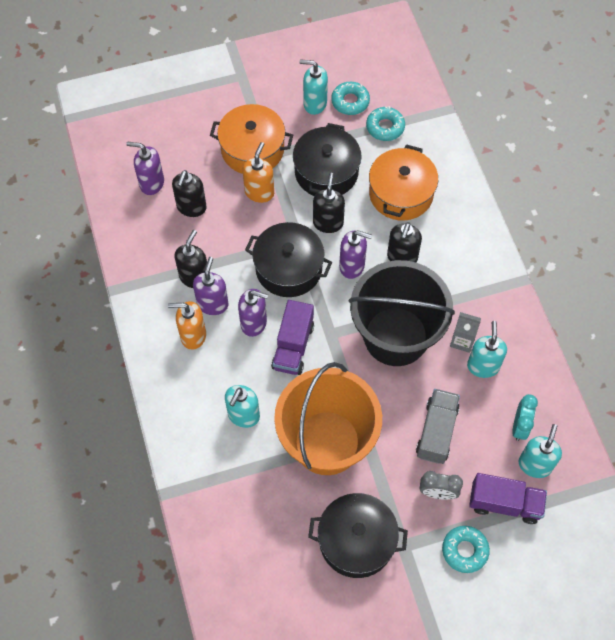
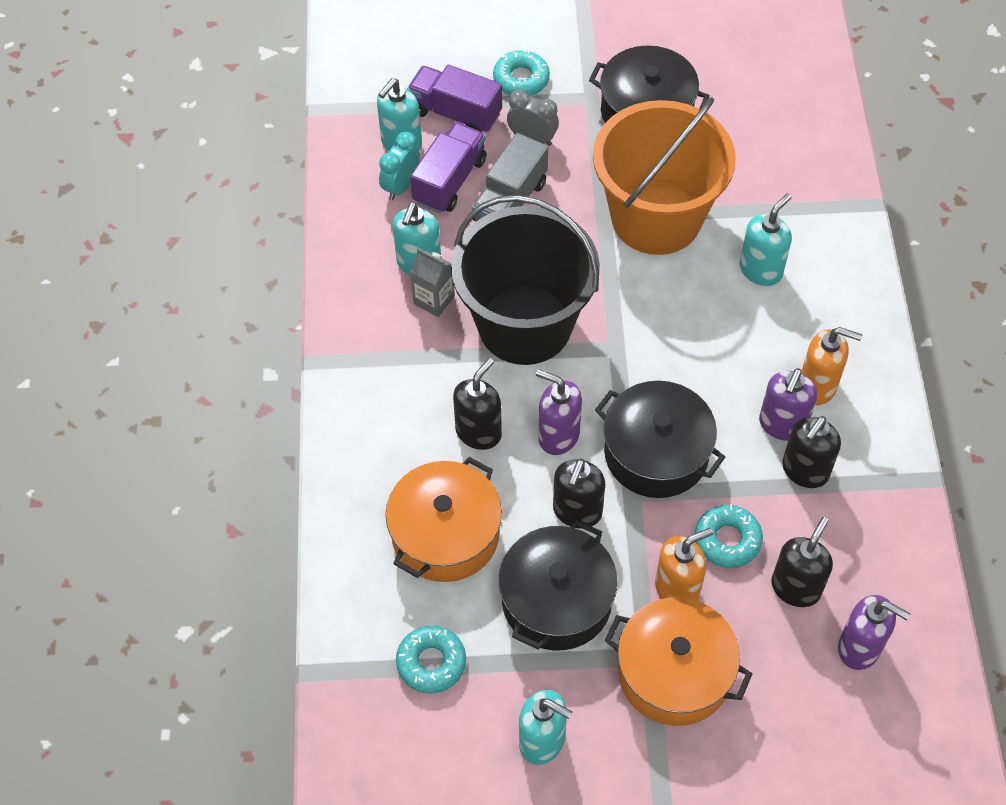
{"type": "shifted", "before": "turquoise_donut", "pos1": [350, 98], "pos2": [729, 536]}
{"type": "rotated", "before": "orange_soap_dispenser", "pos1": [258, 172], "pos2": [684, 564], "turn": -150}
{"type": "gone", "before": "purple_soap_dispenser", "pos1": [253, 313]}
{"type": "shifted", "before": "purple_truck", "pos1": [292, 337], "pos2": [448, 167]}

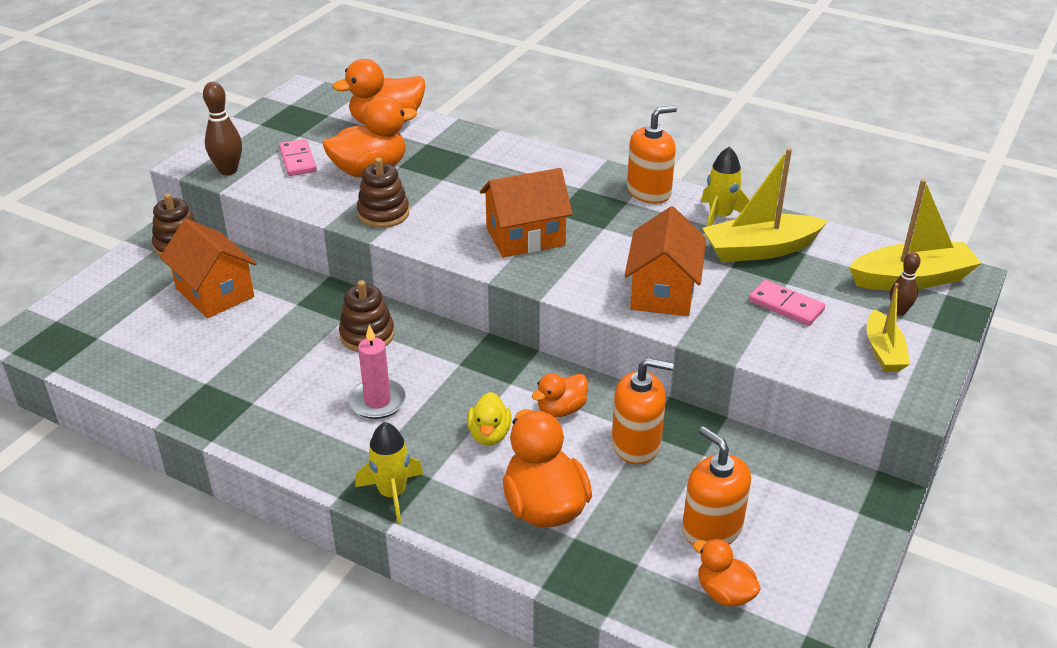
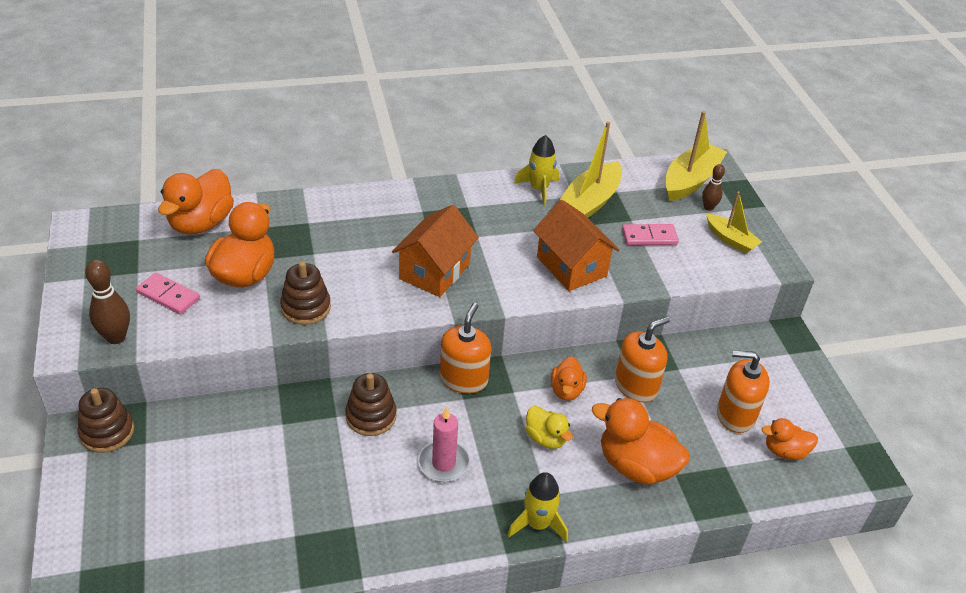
{"type": "shifted", "before": "orange_soap_dispenser", "pos1": [652, 154], "pos2": [465, 348]}
{"type": "gone", "before": "orange_house", "pos1": [208, 268]}

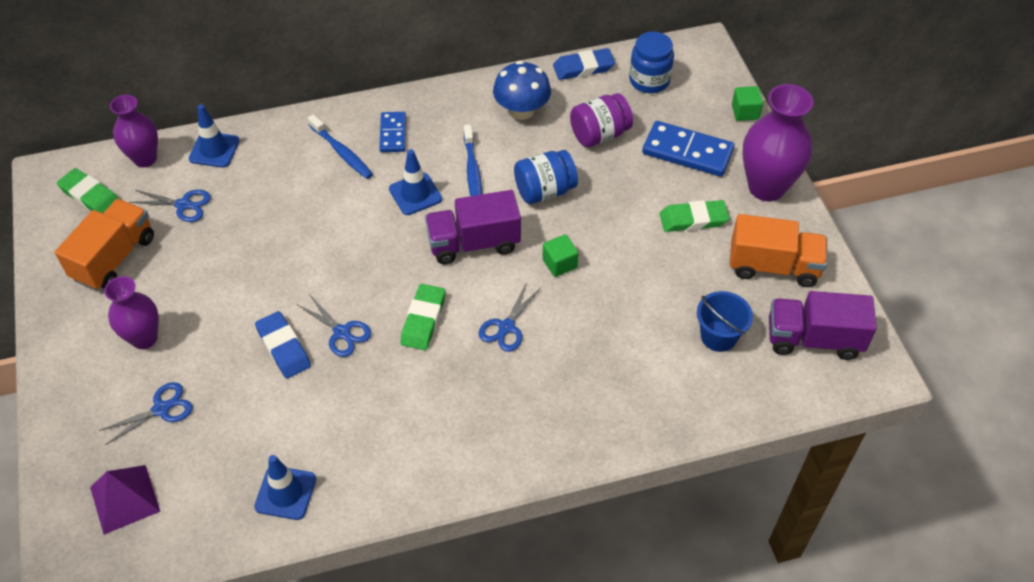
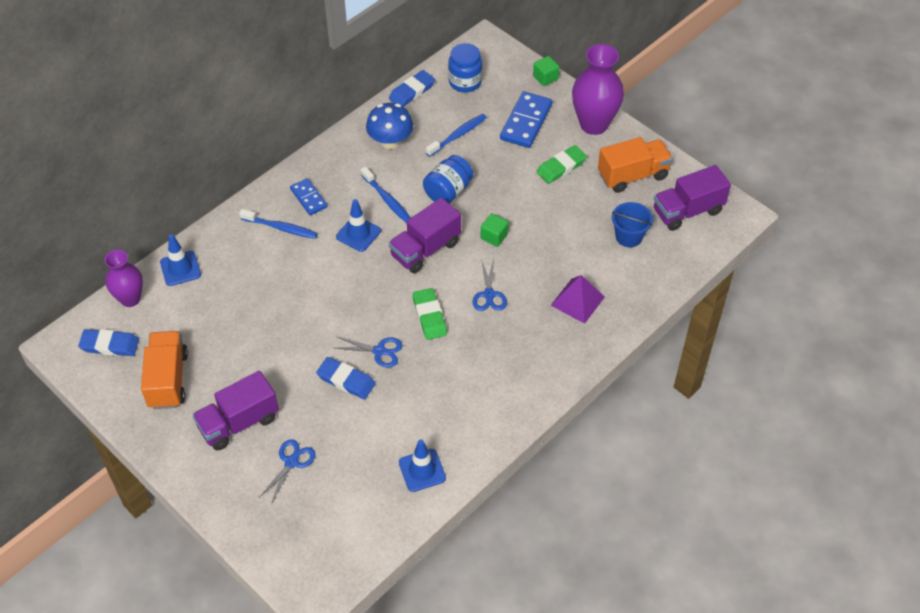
{"type": "swapped", "before": "purple_jar", "after": "blue_toothbrush", "pos1": [601, 120], "pos2": [456, 135]}
{"type": "rotated", "before": "blue_domino", "pos1": [688, 149], "pos2": [526, 119], "turn": -60}
{"type": "repainted", "before": "green_eraser", "after": "blue_eraser", "pos1": [88, 190], "pos2": [108, 342]}
{"type": "gone", "before": "blue_scissors", "pos1": [170, 206]}
{"type": "swapped", "before": "purple_vase", "after": "purple_truck", "pos1": [131, 312], "pos2": [235, 410]}
{"type": "shifted", "before": "purple_pyramid", "pos1": [125, 500], "pos2": [578, 299]}

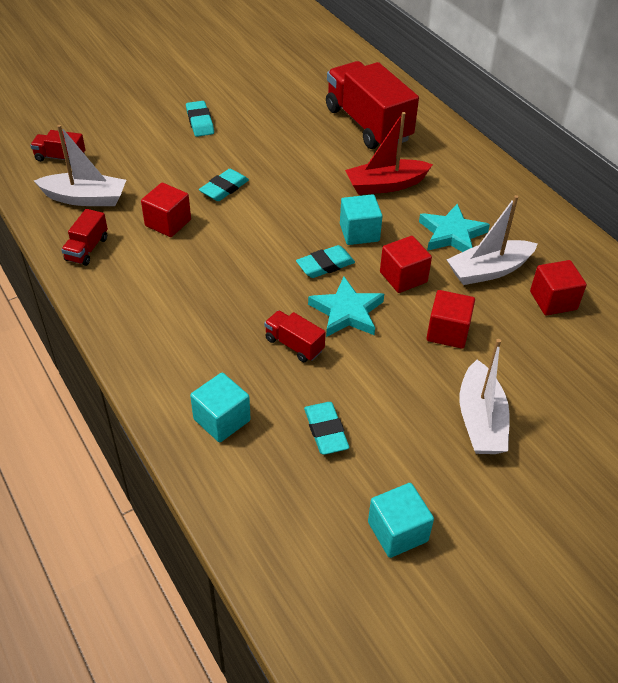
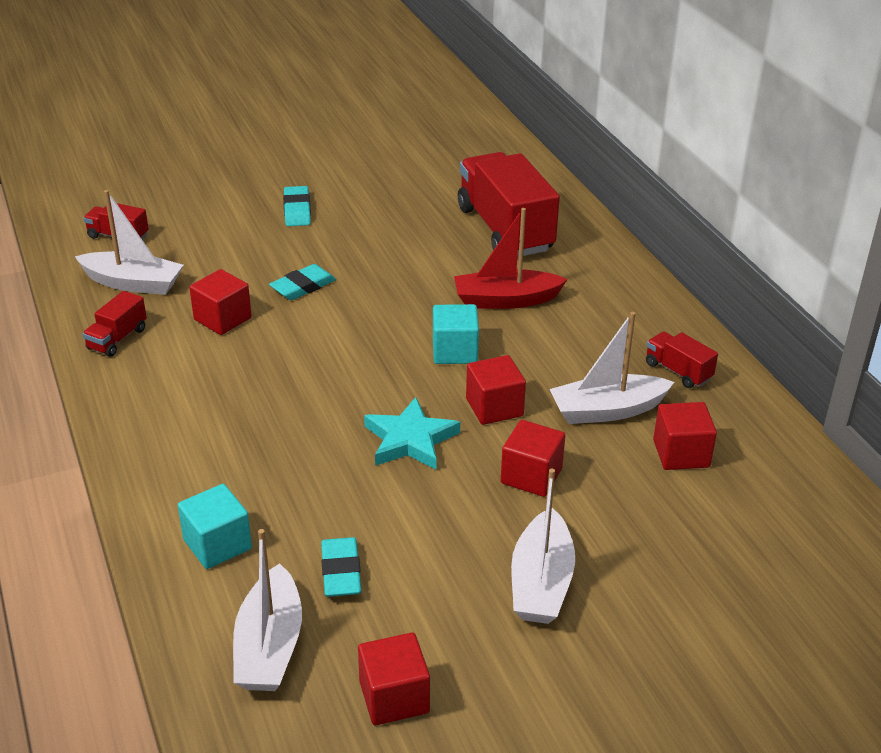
{"type": "gone", "before": "turquoise_star", "pos1": [454, 228]}
{"type": "gone", "before": "turquoise_eraser", "pos1": [325, 261]}
{"type": "shifted", "before": "red_truck", "pos1": [295, 336], "pos2": [682, 359]}
{"type": "repainted", "before": "turquoise_cube", "after": "red_cube", "pos1": [401, 520], "pos2": [394, 679]}
{"type": "new", "after": "white_boat", "pos2": [267, 610]}

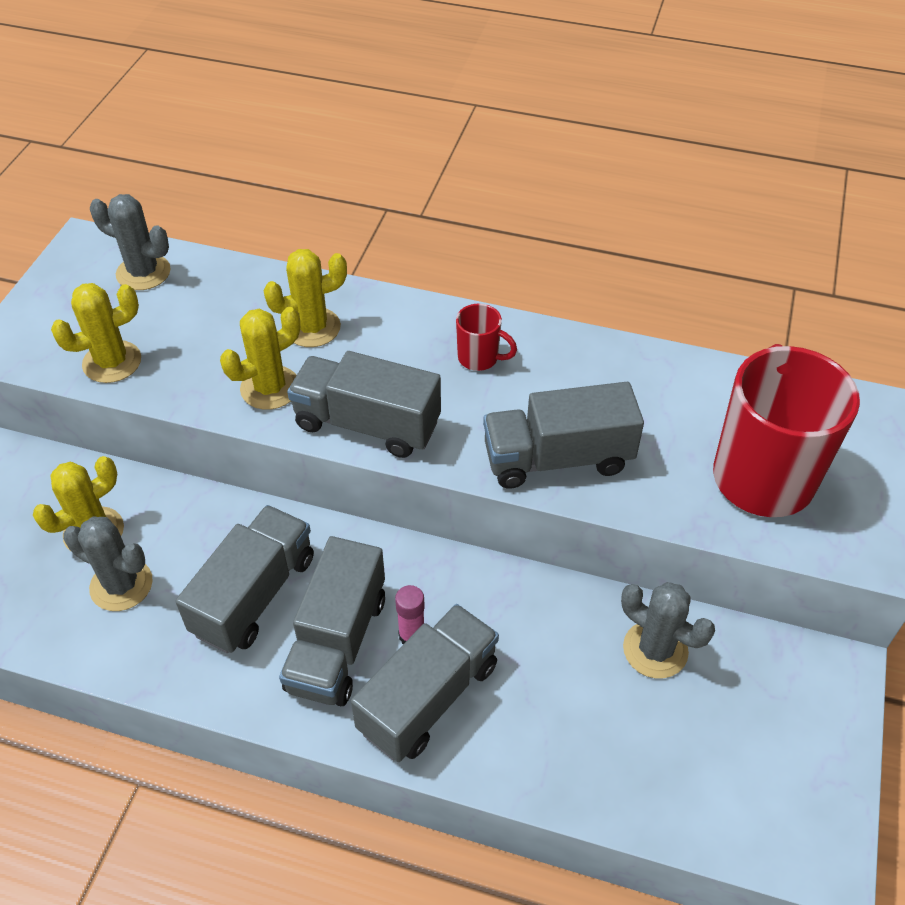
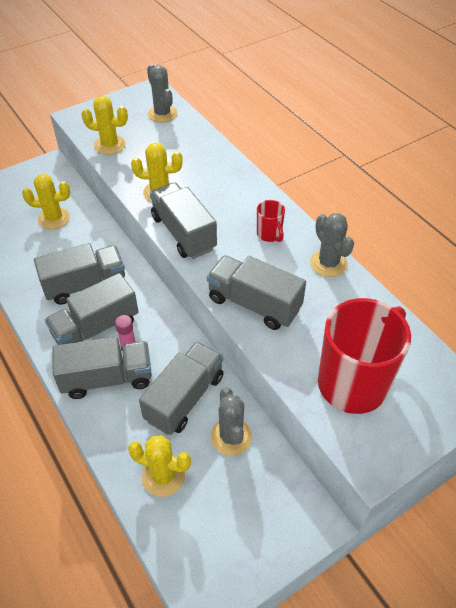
{"type": "shifted", "before": "yellow_cactus", "pos1": [305, 298], "pos2": [159, 466]}
{"type": "shifted", "before": "grey_cactus", "pos1": [108, 564], "pos2": [332, 245]}
{"type": "new", "after": "grey_truck", "pos2": [181, 388]}

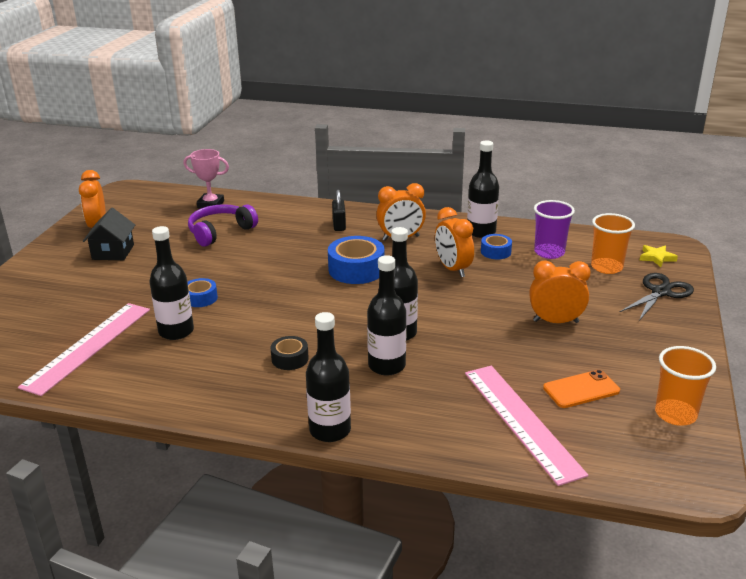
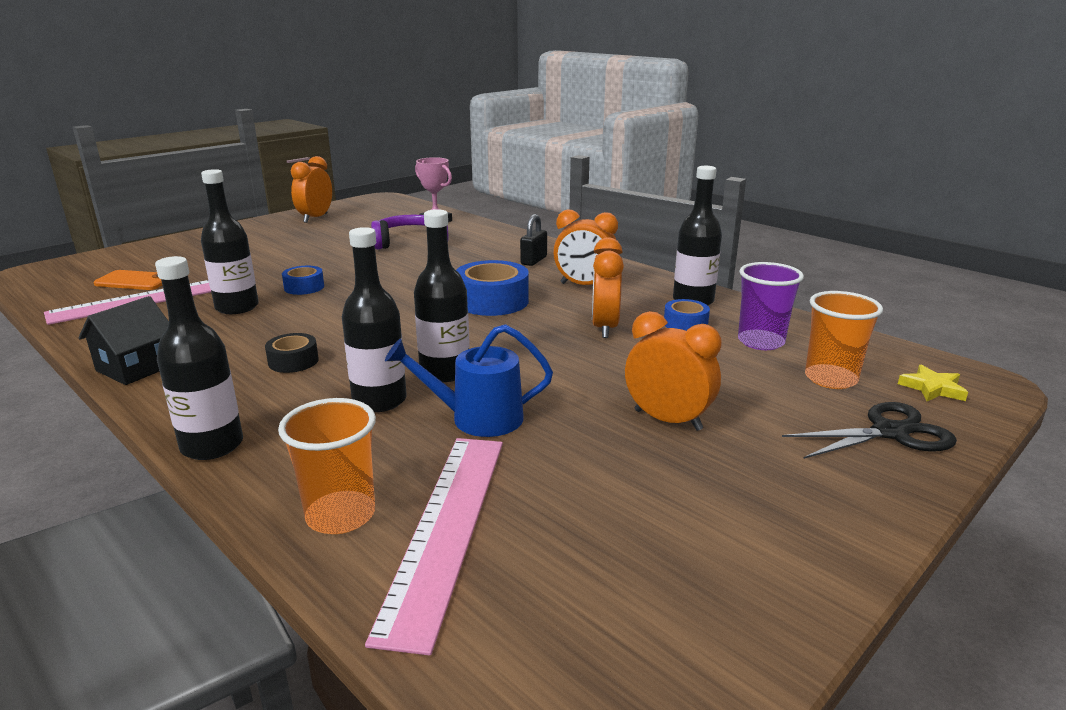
{"type": "shifted", "before": "black_house", "pos1": [109, 234], "pos2": [123, 340]}
{"type": "shifted", "before": "orange_cup", "pos1": [685, 386], "pos2": [327, 466]}
{"type": "shifted", "before": "orange_phone", "pos1": [581, 389], "pos2": [127, 280]}
{"type": "new", "after": "blue_watering_can", "pos2": [469, 380]}

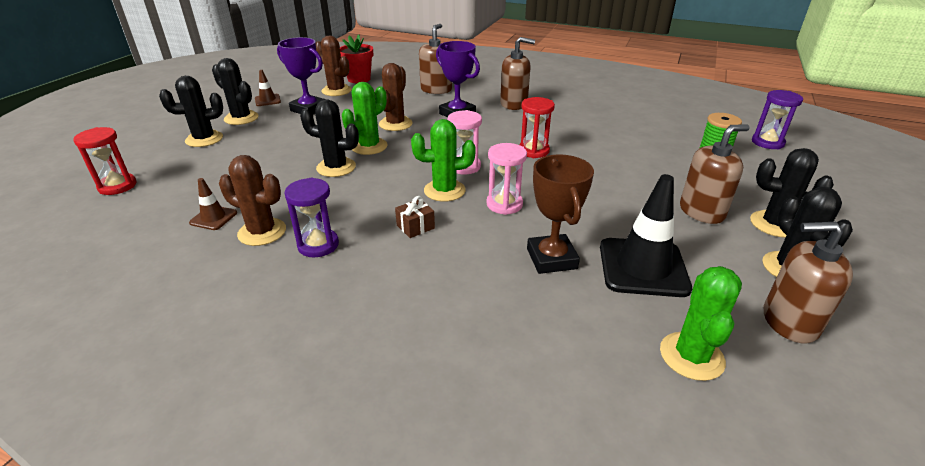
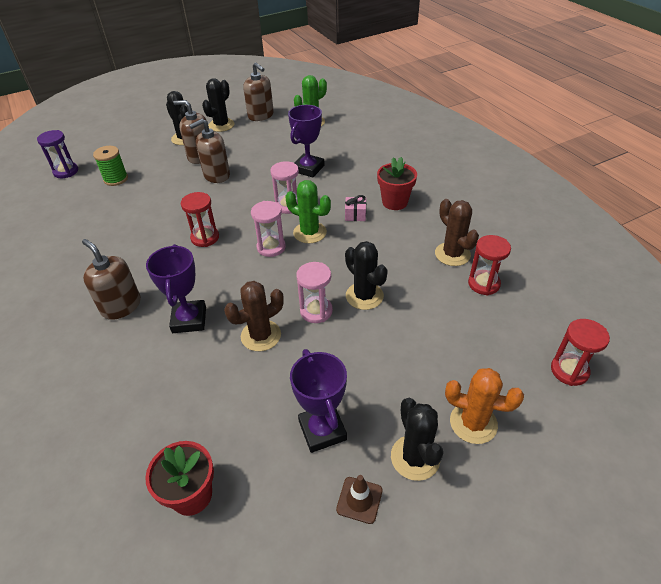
{"type": "shifted", "before": "brown_soap_dispenser", "pos1": [435, 59], "pos2": [209, 151]}
{"type": "gone", "before": "brown_cactus", "pos1": [334, 66]}
{"type": "repainted", "before": "black_cactus", "after": "orange_cactus", "pos1": [191, 111], "pos2": [484, 406]}
{"type": "swapped", "before": "green_cactus", "after": "pink_hourglass", "pos1": [365, 118], "pos2": [314, 292]}
{"type": "repainted", "before": "brown_trophy", "after": "purple_trophy", "pos1": [560, 214], "pos2": [306, 141]}
{"type": "gone", "before": "black_traffic_cone", "pos1": [646, 235]}
{"type": "swapped", "before": "brown_traffic_cone", "after": "red_hourglass", "pos1": [213, 204], "pos2": [489, 265]}
{"type": "gone", "before": "purple_hourglass", "pos1": [311, 217]}
{"type": "repainted", "before": "brown_gift", "after": "pink_gift", "pos1": [415, 217], "pos2": [355, 208]}
{"type": "new", "after": "red_flower_pot", "pos2": [397, 183]}

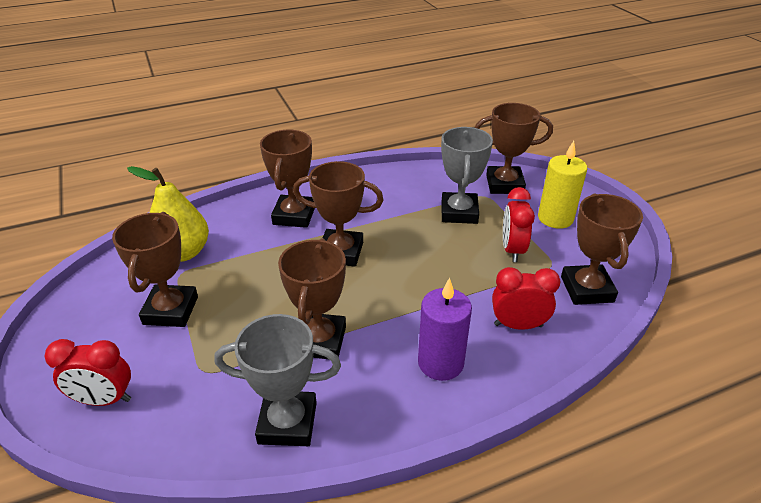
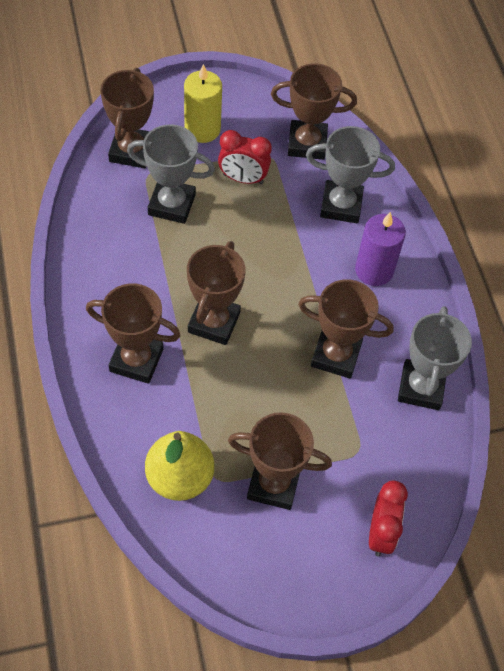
{"type": "swapped", "before": "red_clock", "after": "grey_trophy", "pos1": [526, 298], "pos2": [350, 174]}

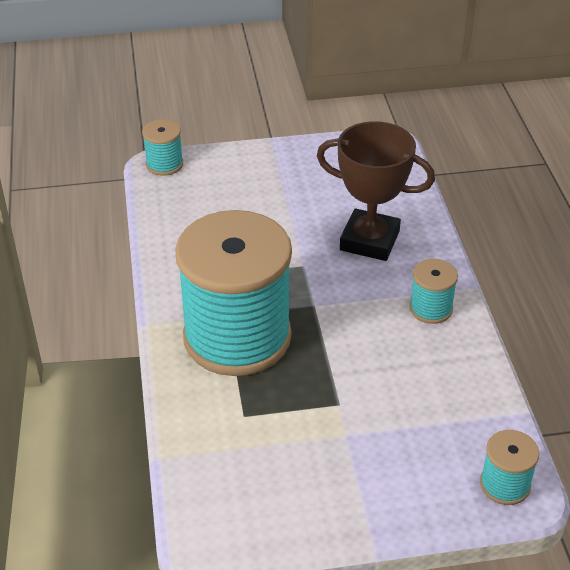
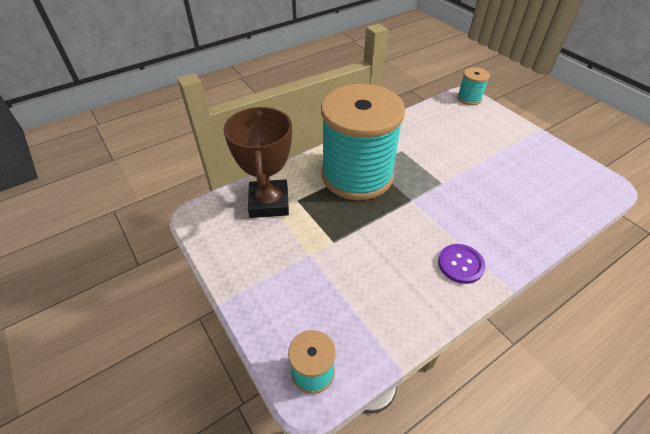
{"type": "shifted", "before": "brown_trophy", "pos1": [376, 191], "pos2": [257, 162]}
{"type": "swapped", "before": "turquoise_spool", "after": "purple_button", "pos1": [433, 291], "pos2": [461, 264]}

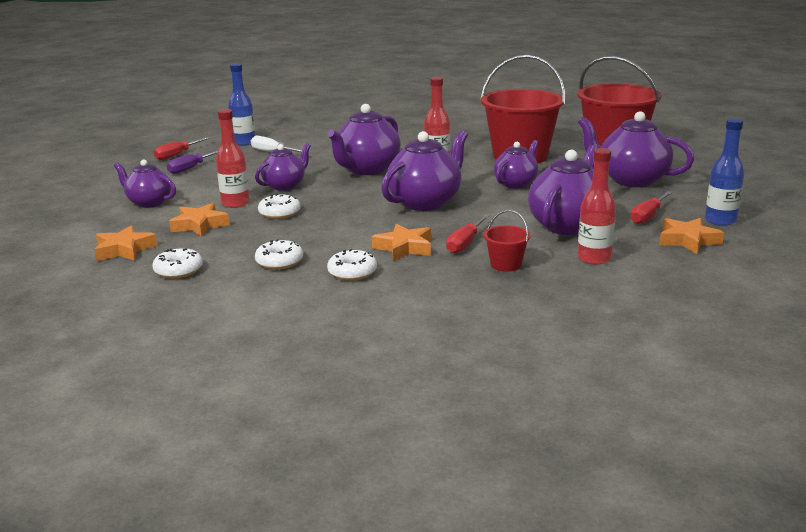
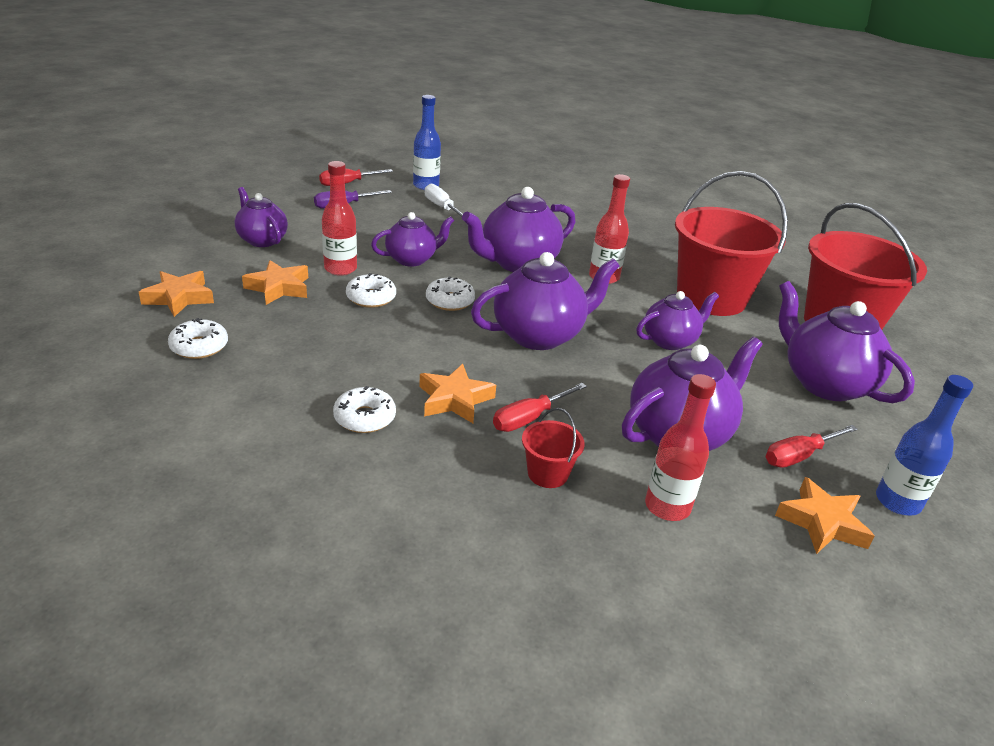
{"type": "shifted", "before": "white_donut", "pos1": [279, 254], "pos2": [450, 293]}

